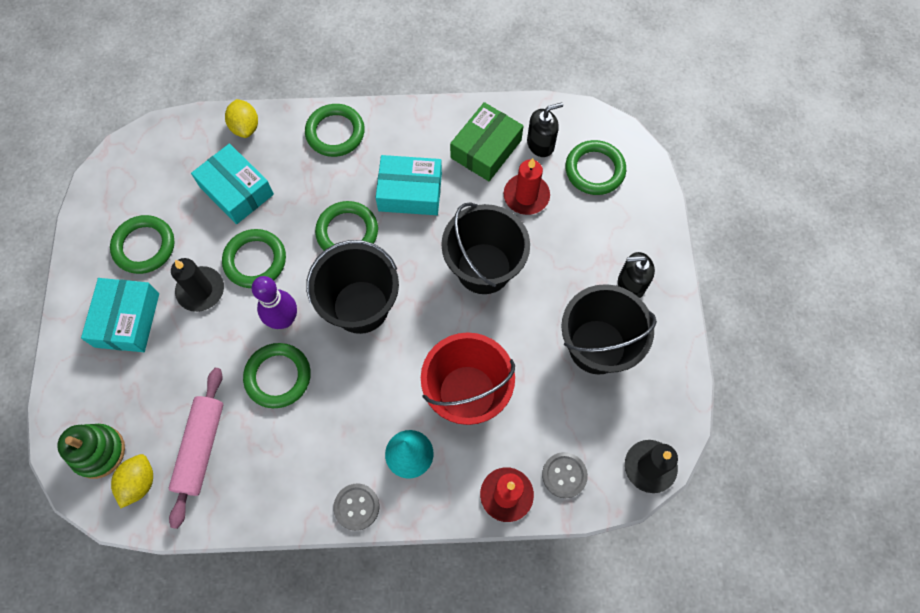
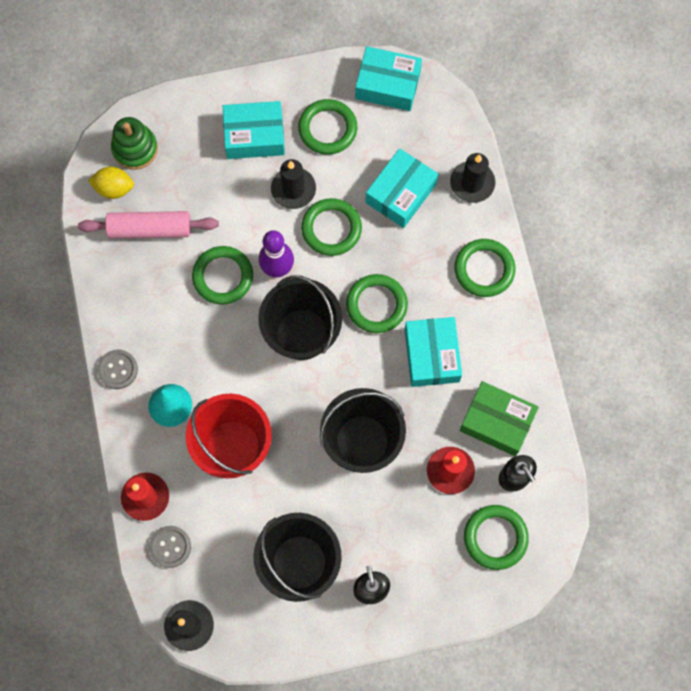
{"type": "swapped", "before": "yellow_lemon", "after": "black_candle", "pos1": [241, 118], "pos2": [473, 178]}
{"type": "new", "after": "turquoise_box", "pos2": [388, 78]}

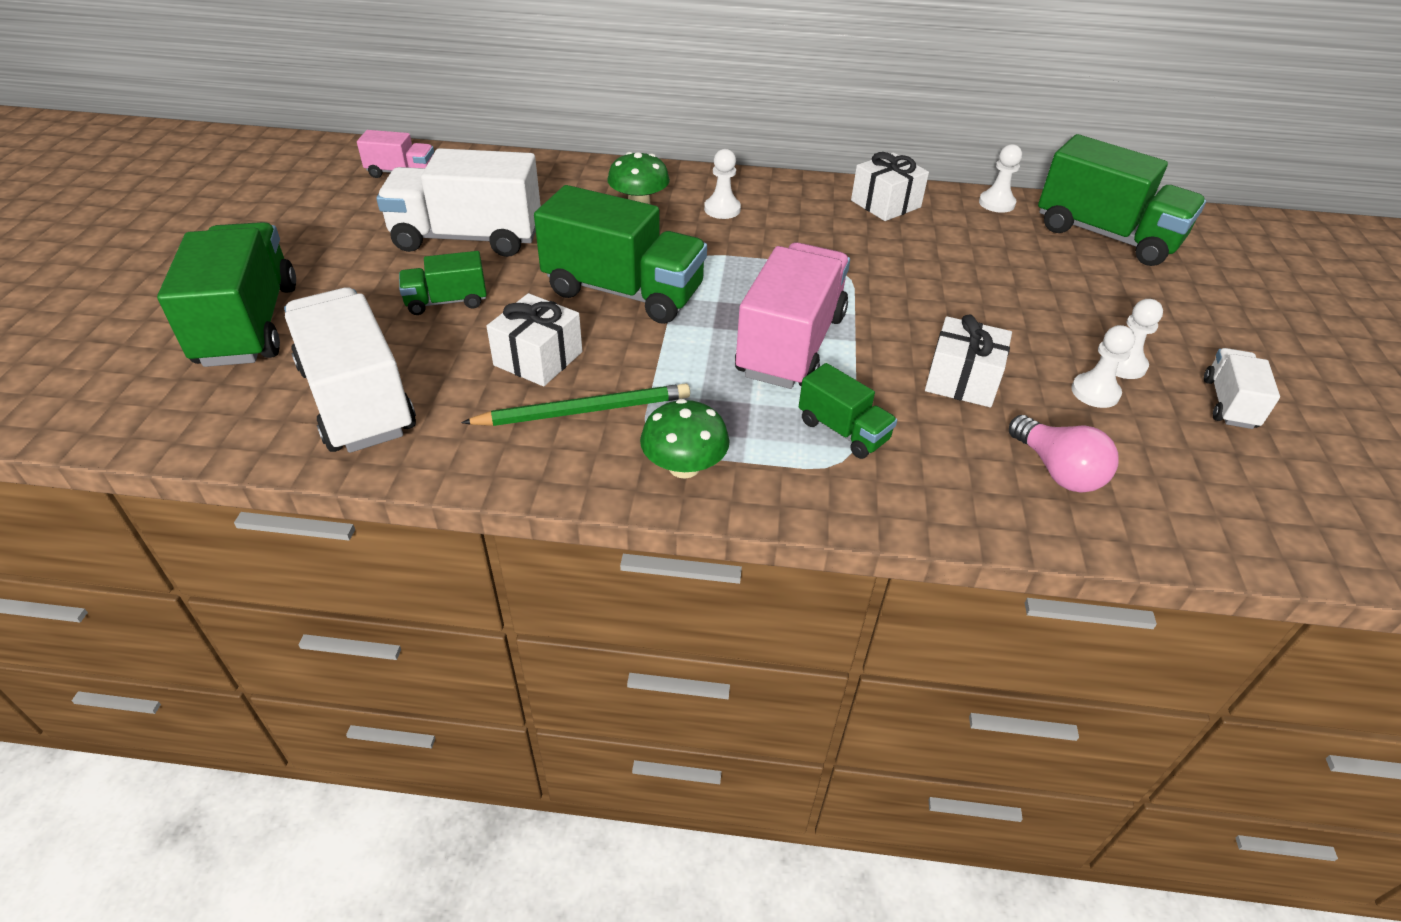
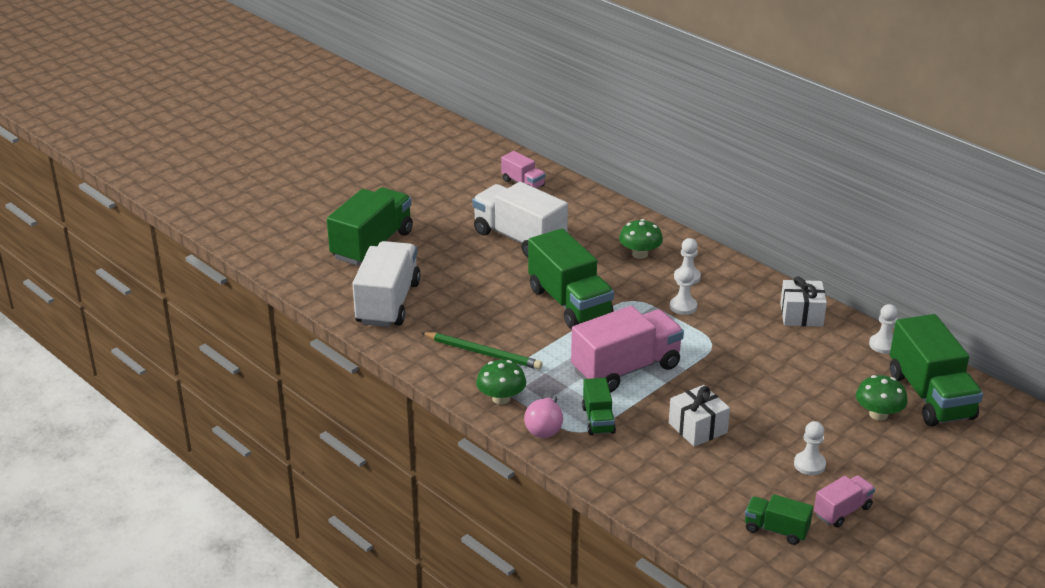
{"type": "shifted", "before": "green_truck", "pos1": [443, 283], "pos2": [779, 519]}
{"type": "gone", "before": "white_gift", "pos1": [534, 339]}
{"type": "shifted", "before": "white_pawn", "pos1": [1103, 366], "pos2": [683, 291]}
{"type": "repainted", "before": "white_truck", "after": "pink_truck", "pos1": [1242, 388], "pos2": [844, 501]}
{"type": "shifted", "before": "pink_light_bulb", "pos1": [1064, 454], "pos2": [543, 415]}
{"type": "new", "after": "green_mushroom", "pos2": [882, 398]}

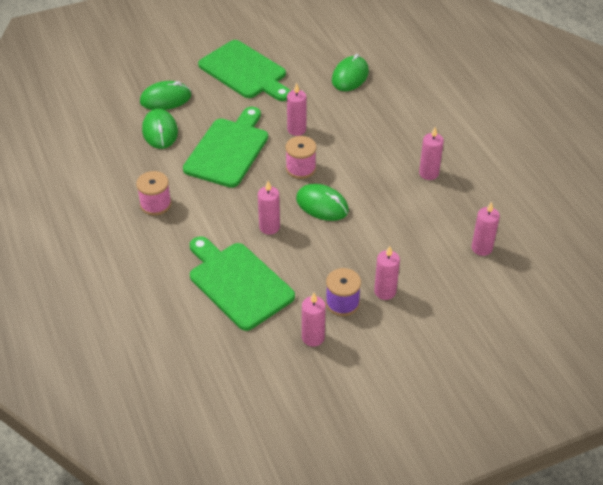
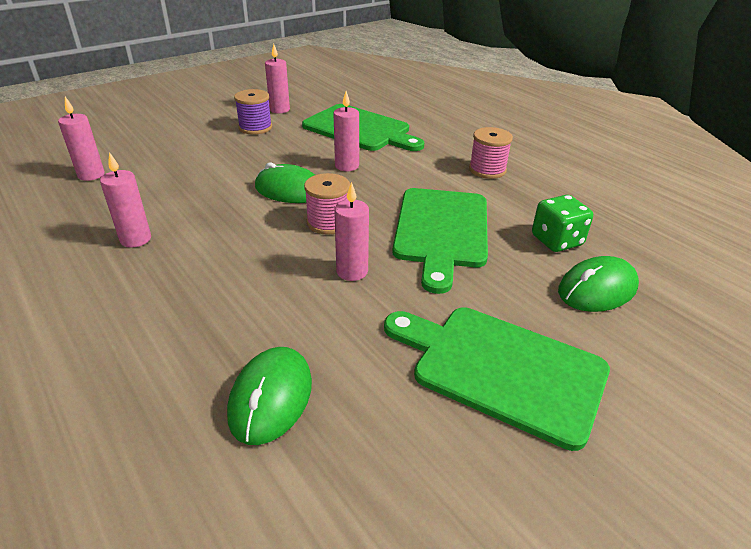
{"type": "swapped", "before": "green_mouse", "after": "green_dice", "pos1": [160, 129], "pos2": [562, 223]}
{"type": "gone", "before": "pink_candle", "pos1": [387, 273]}

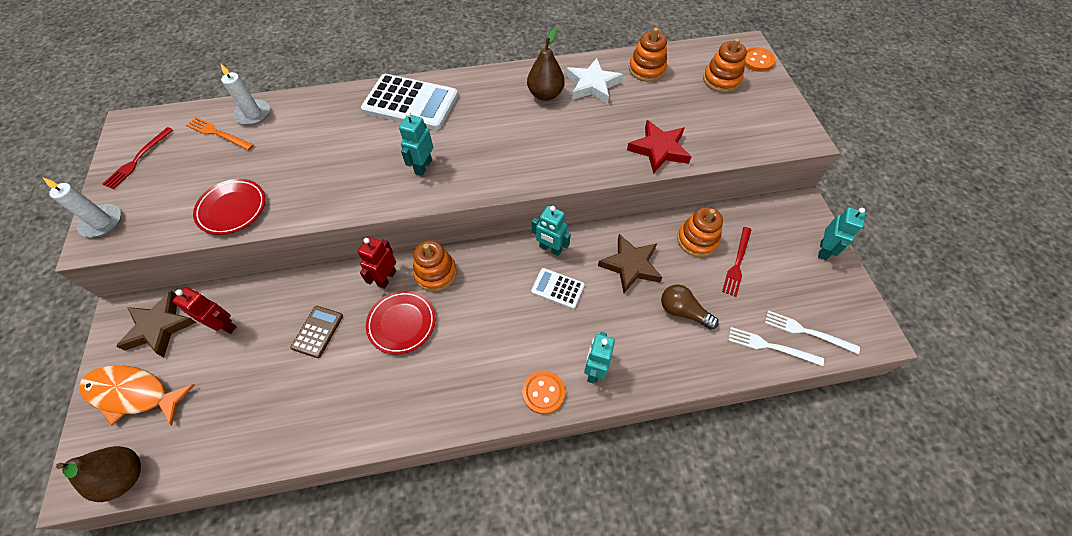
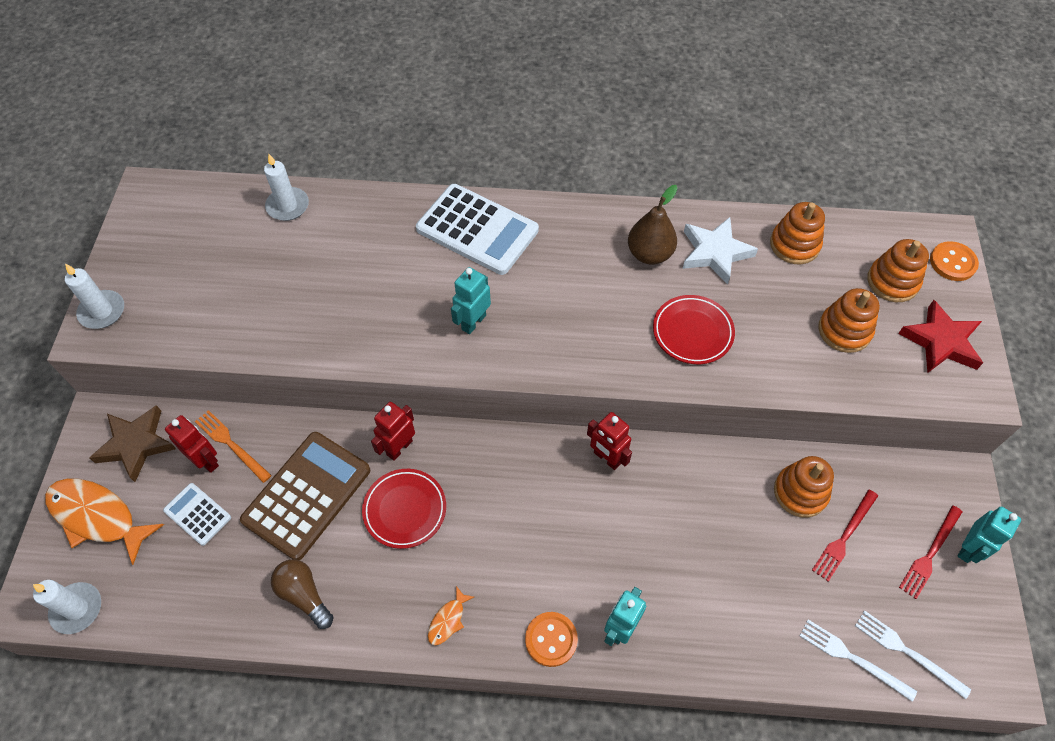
{"type": "shifted", "before": "orange_fork", "pos1": [220, 133], "pos2": [233, 446]}
{"type": "shifted", "before": "red_star", "pos1": [659, 147], "pos2": [940, 336]}
{"type": "shifted", "before": "red_fork", "pos1": [137, 158], "pos2": [930, 552]}
{"type": "shifted", "before": "red_plate", "pos1": [229, 207], "pos2": [694, 329]}
{"type": "repainted", "before": "turquoise_robot", "after": "red_robot", "pos1": [551, 231], "pos2": [609, 441]}
{"type": "gone", "before": "brown_star", "pos1": [630, 263]}
{"type": "shifted", "before": "orange_stacking_toy", "pos1": [435, 265], "pos2": [849, 320]}
{"type": "shifted", "before": "white_calculator", "pos1": [558, 288], "pos2": [197, 514]}
{"type": "shifted", "before": "brown_light_bulb", "pos1": [690, 307], "pos2": [302, 594]}
{"type": "scaled", "before": "brown_calculator", "pos1": [317, 332], "pos2": [305, 496], "scale": 1.98}
{"type": "swapped", "before": "brown_pear", "after": "white_candle", "pos1": [98, 474], "pos2": [67, 607]}
{"type": "new", "after": "orange_fish", "pos2": [451, 615]}

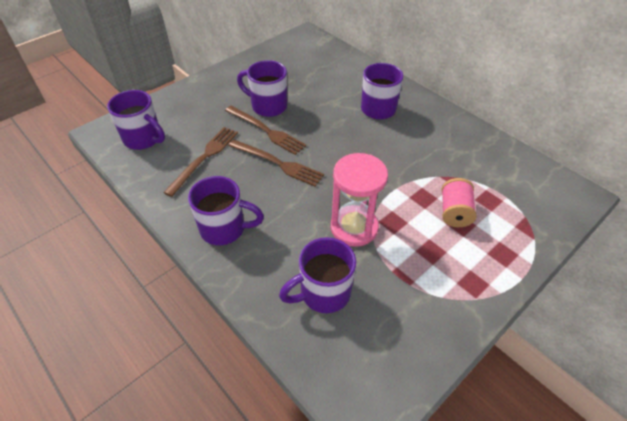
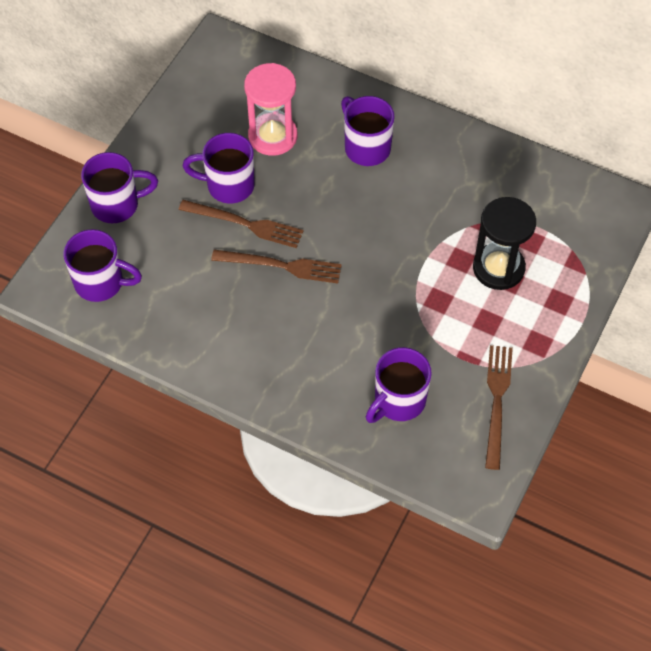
{"type": "shifted", "before": "brown_fork", "pos1": [200, 162], "pos2": [499, 407]}
{"type": "shifted", "before": "pink_hourglass", "pos1": [359, 200], "pos2": [270, 109]}
{"type": "shifted", "before": "purple_mug", "pos1": [226, 210], "pos2": [119, 187]}
{"type": "swapped", "before": "pink_spool", "after": "black_hourglass", "pos1": [459, 202], "pos2": [504, 243]}

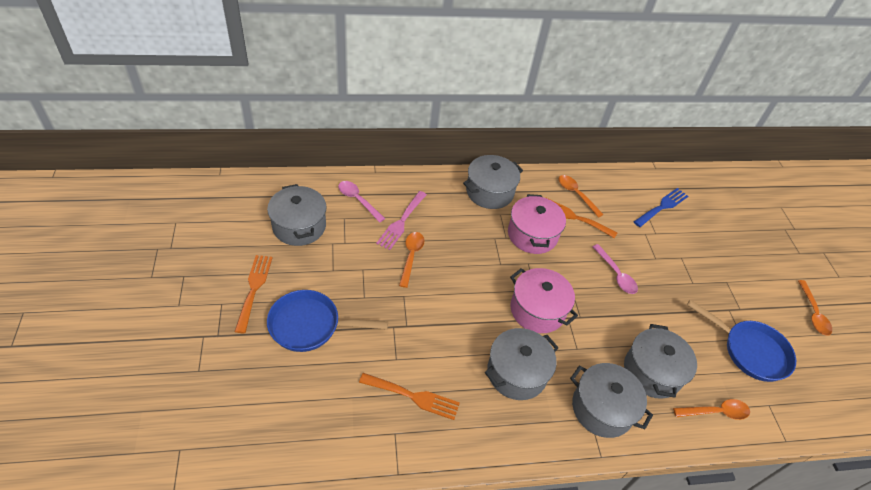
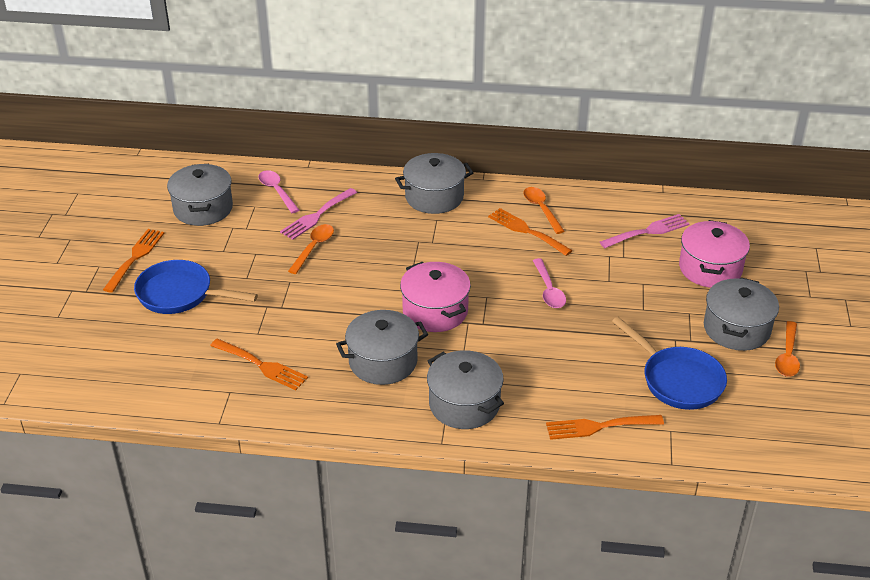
{"type": "repainted", "before": "blue_fork", "after": "pink_fork", "pos1": [661, 207], "pos2": [645, 231]}
{"type": "shifted", "before": "pink_pot", "pos1": [537, 224], "pos2": [714, 254]}
{"type": "shifted", "before": "grey_pot", "pos1": [660, 361], "pos2": [741, 314]}
{"type": "swapped", "before": "orange_spoon", "after": "orange_fork", "pos1": [711, 409], "pos2": [605, 427]}

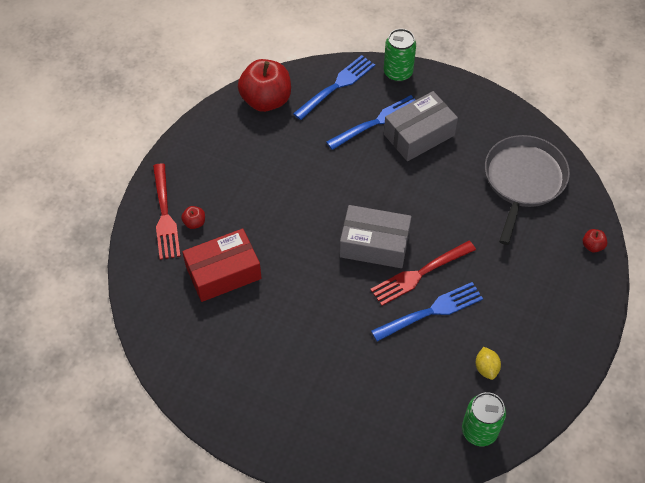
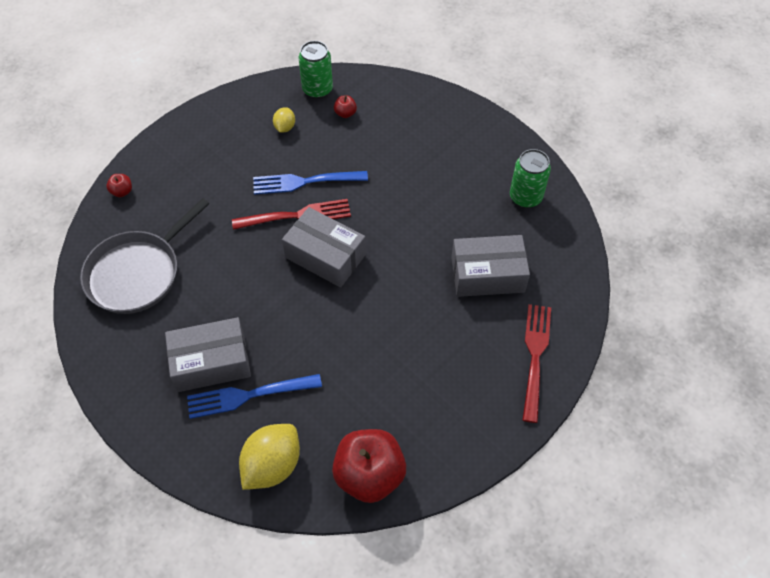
{"type": "shifted", "before": "green_can", "pos1": [400, 55], "pos2": [530, 178]}
{"type": "swapped", "before": "blue_fork", "after": "yellow_lemon", "pos1": [334, 87], "pos2": [269, 457]}
{"type": "shifted", "before": "red_apple", "pos1": [193, 217], "pos2": [345, 107]}
{"type": "repainted", "before": "red_box", "after": "grey_box", "pos1": [222, 265], "pos2": [490, 266]}

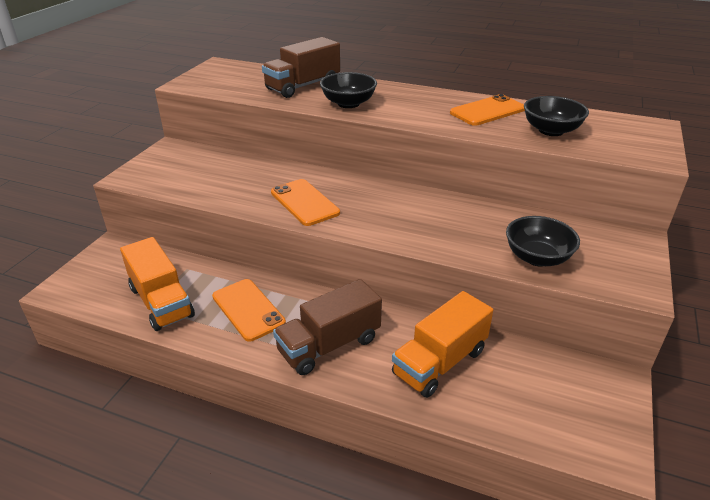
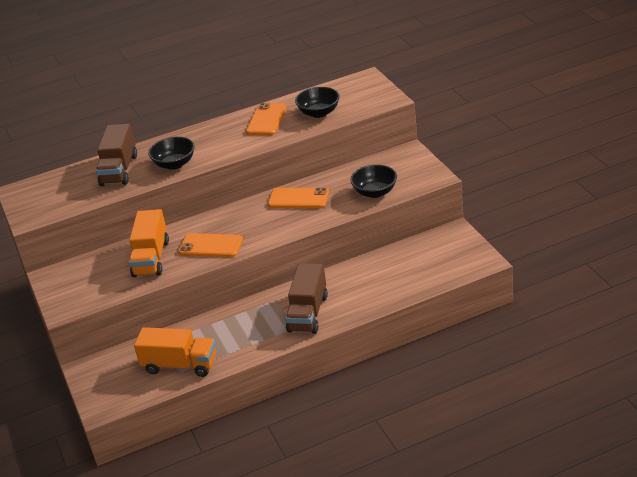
{"type": "shifted", "before": "orange_phone", "pos1": [249, 310], "pos2": [298, 198]}
{"type": "shifted", "before": "orange_truck", "pos1": [443, 344], "pos2": [149, 243]}

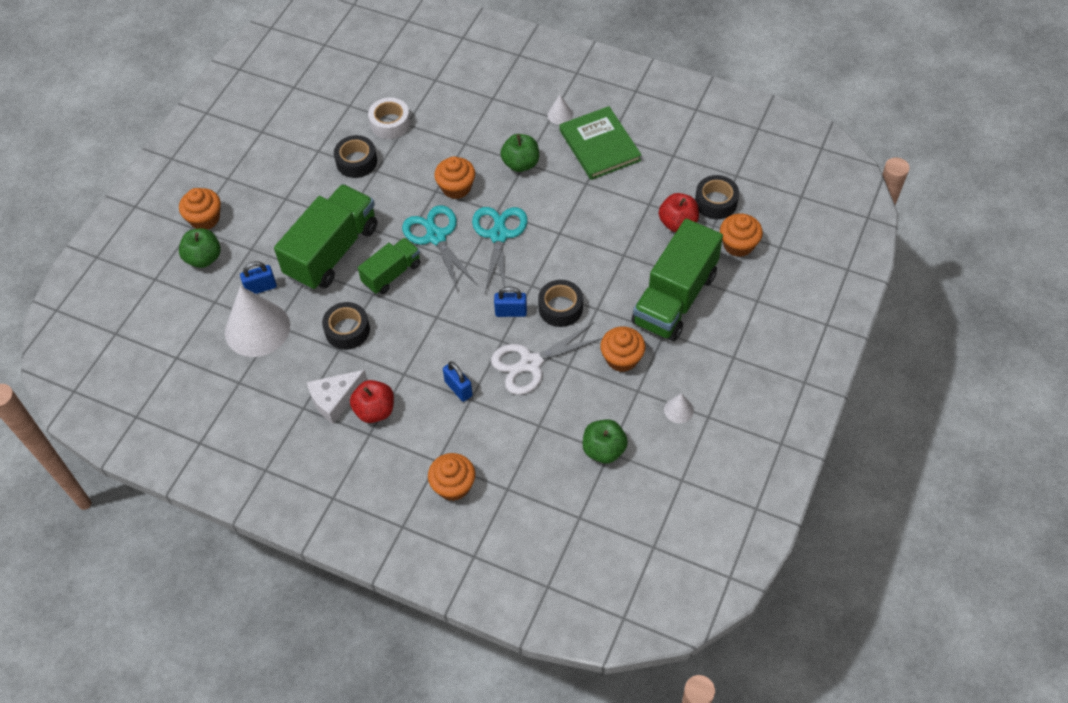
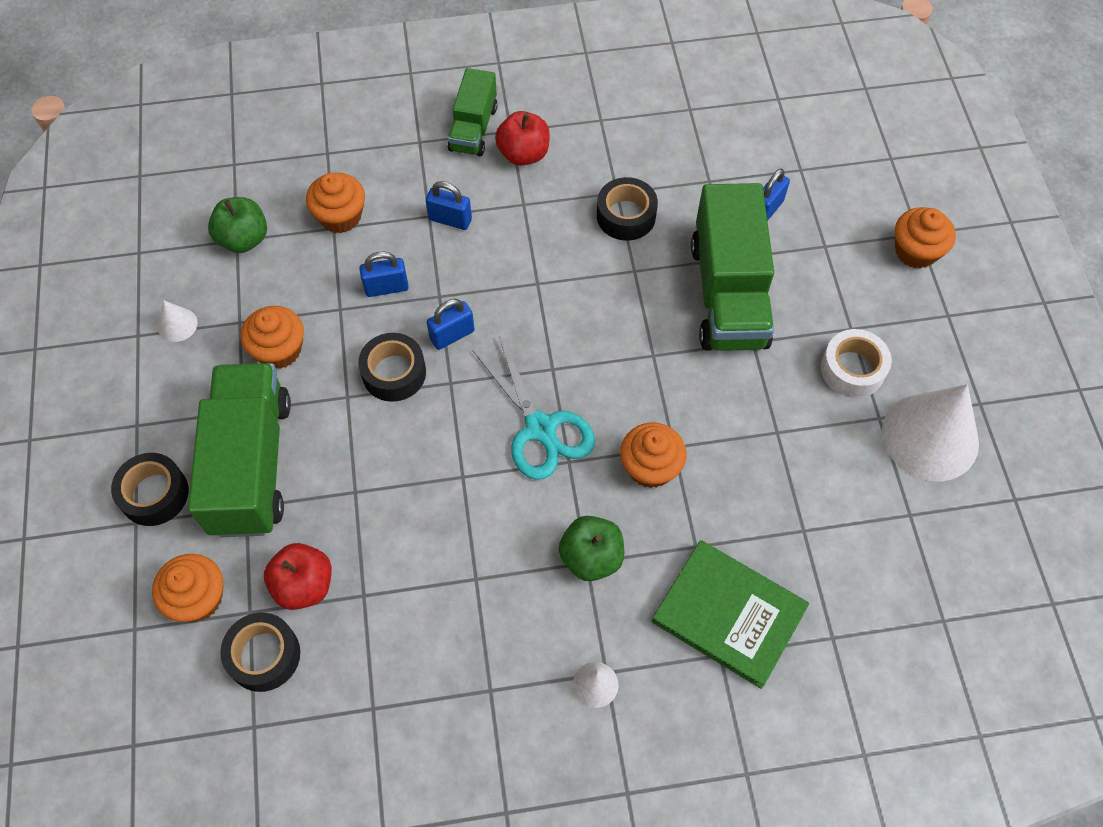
{"type": "shifted", "before": "white_tape", "pos1": [389, 118], "pos2": [856, 363]}
{"type": "shifted", "before": "green_book", "pos1": [600, 143], "pos2": [730, 614]}
{"type": "shifted", "before": "black_tape", "pos1": [355, 156], "pos2": [150, 489]}
{"type": "gone", "before": "turquoise_scissors", "pos1": [440, 248]}
{"type": "gone", "before": "green_apple", "pos1": [200, 248]}
{"type": "shifted", "before": "green_truck", "pos1": [389, 266], "pos2": [473, 112]}
{"type": "shifted", "before": "white_cone", "pos1": [257, 321], "pos2": [930, 433]}
{"type": "swapped", "before": "white_scissors", "after": "blue_padlock", "pos1": [546, 358], "pos2": [384, 274]}
{"type": "gone", "before": "white_cheese", "pos1": [337, 397]}
{"type": "shifted", "before": "orange_cupcake", "pos1": [451, 477], "pos2": [335, 203]}

